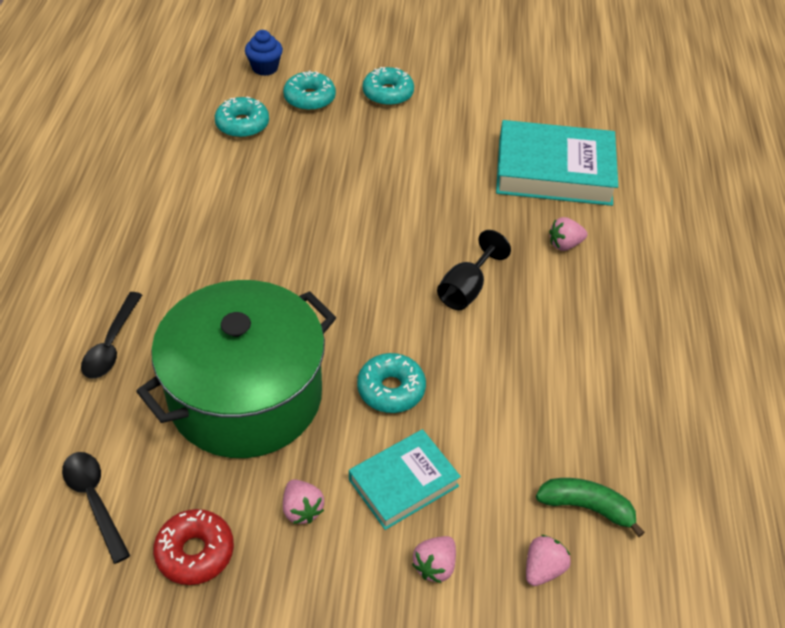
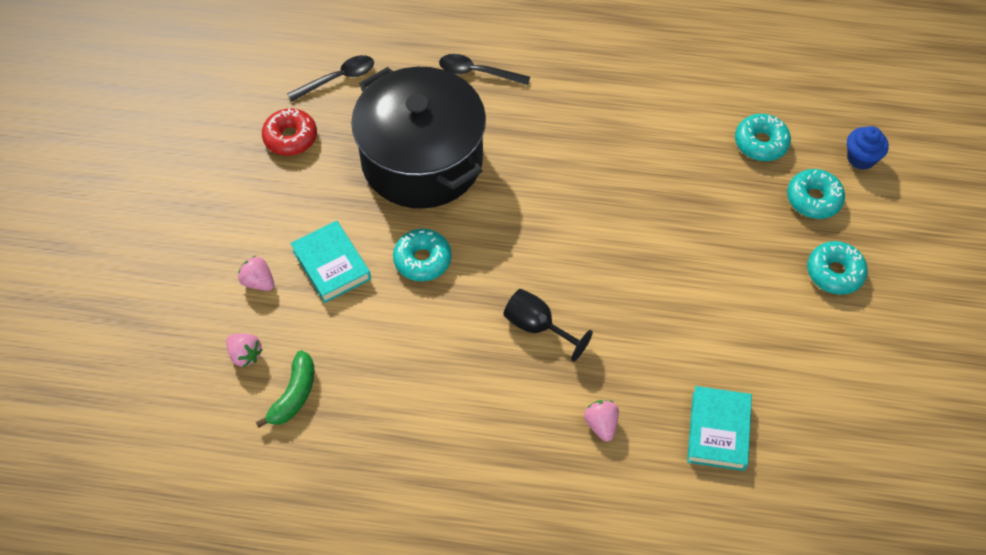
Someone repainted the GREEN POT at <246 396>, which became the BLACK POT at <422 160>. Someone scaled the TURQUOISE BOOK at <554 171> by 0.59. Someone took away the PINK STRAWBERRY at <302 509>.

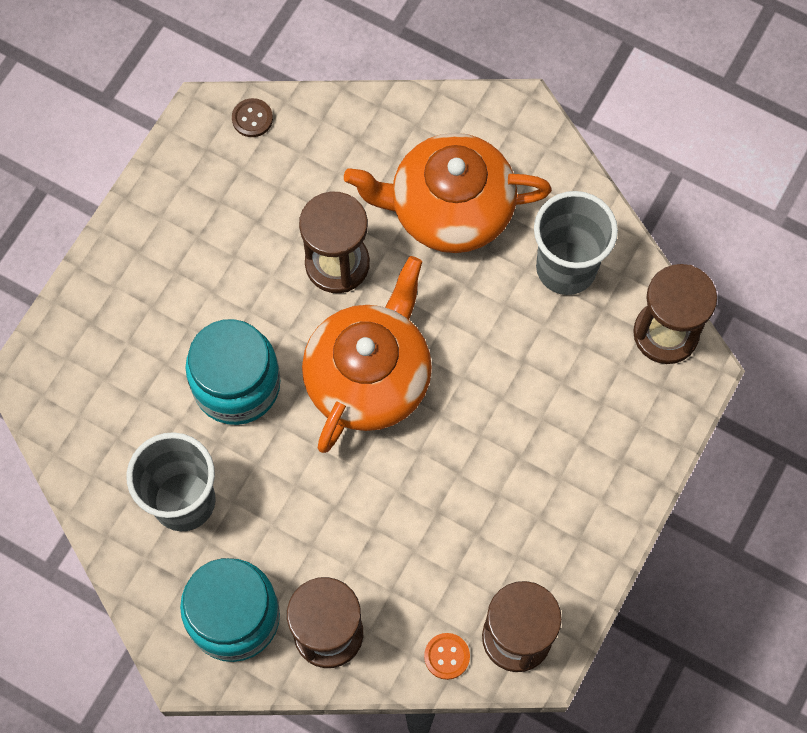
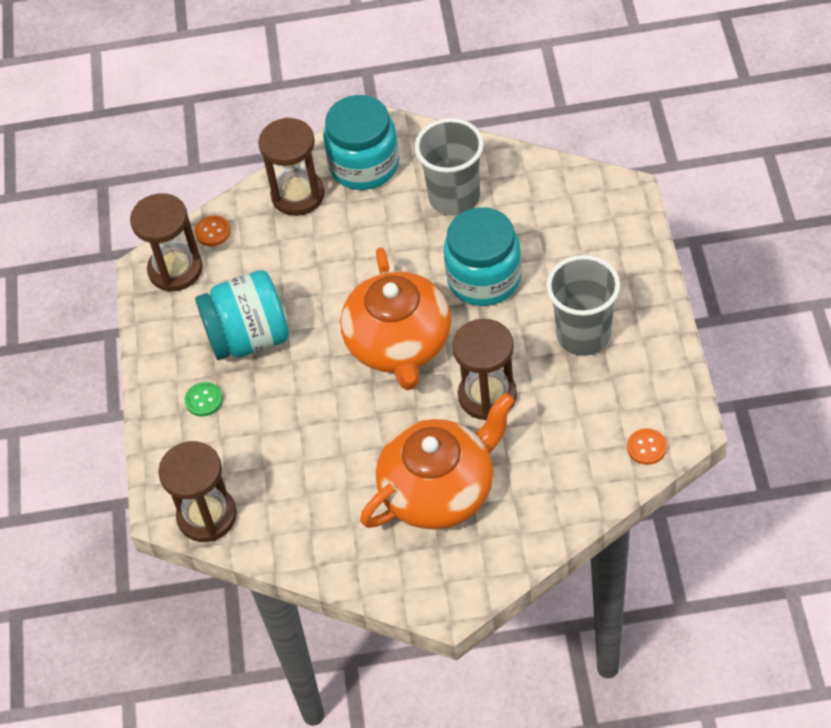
Someone put down the GREEN BUTTON at <204 400>. Someone put down the TURQUOISE JAR at <248 337>. Someone carried the GREY CUP from <566 268> to <583 335>. Someone repainted the BROWN BUTTON at <252 118>, which became the ORANGE BUTTON at <646 447>.

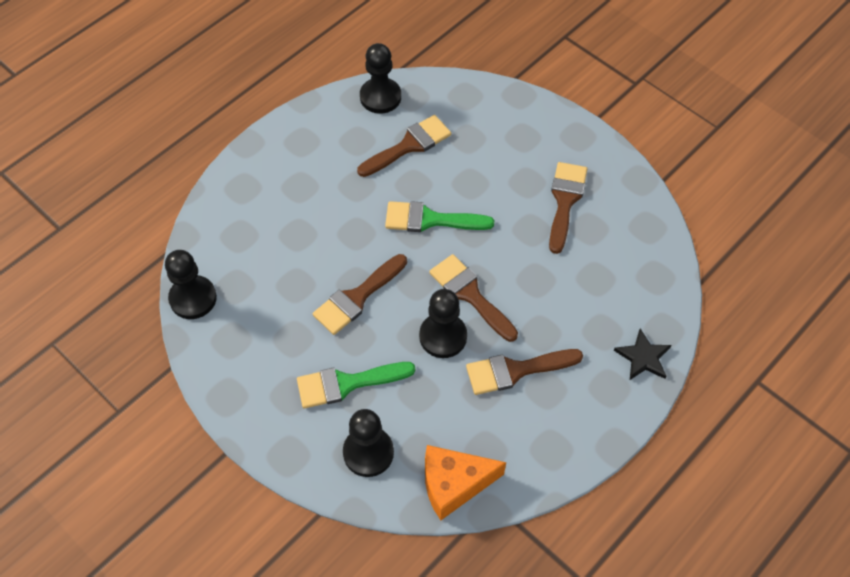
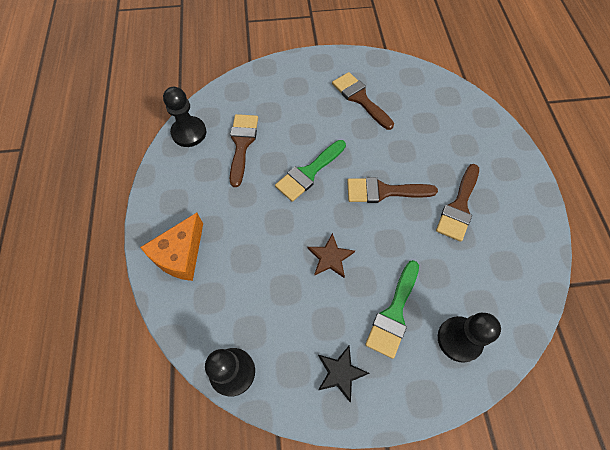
Someone carried the ORANGE CHEESE from <454 484> to <180 255>. Someone swapped the BROWN BRUSH at <357 298> for the BROWN STAR at <330 257>. Someone carried the BLACK STAR from <643 357> to <340 373>. Someone took away the BLACK PAWN at <443 336>.

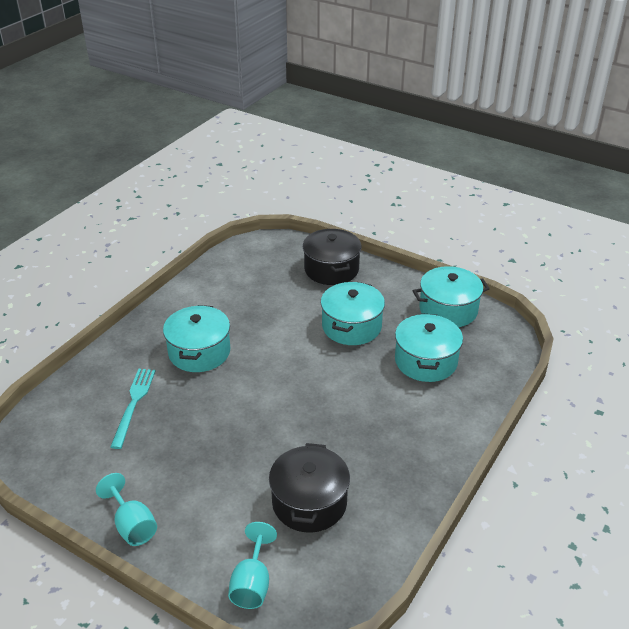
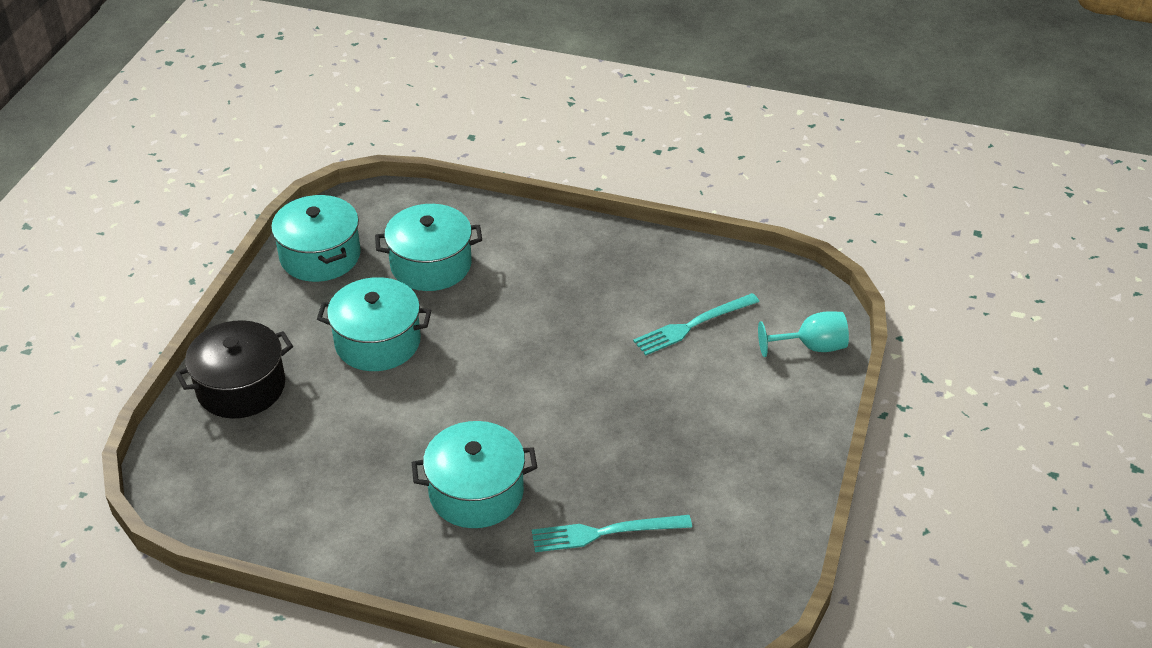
Someone swapped the BLACK POT at <309 502> for the TURQUOISE FORK at <693 325>. Someone took away the TURQUOISE GOBLET at <132 525>.

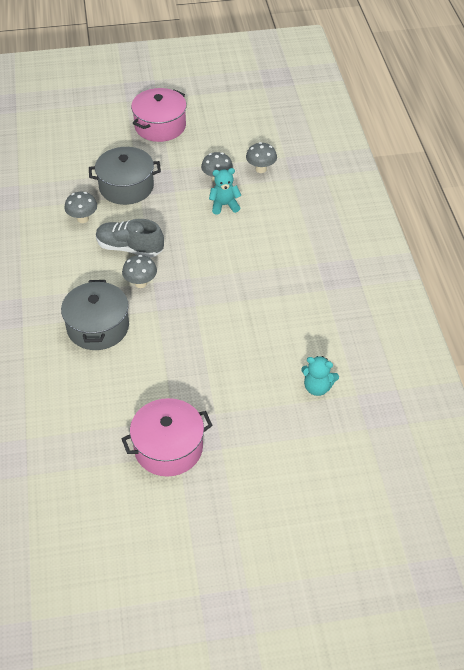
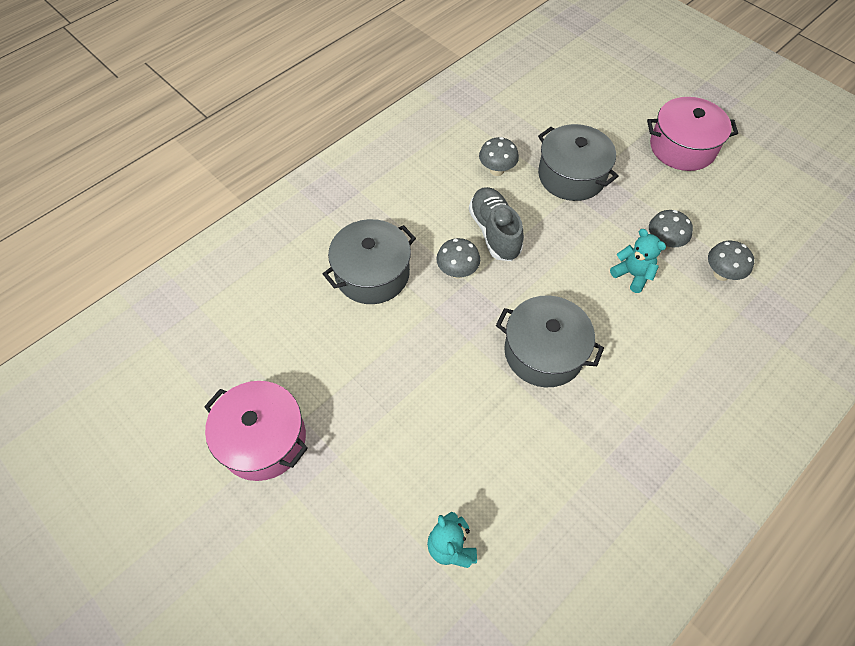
Someone put down the GREY POT at <544 352>.

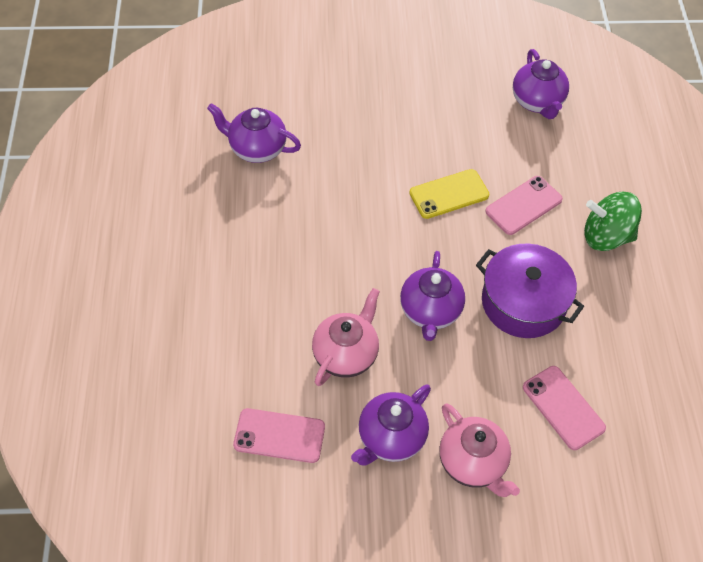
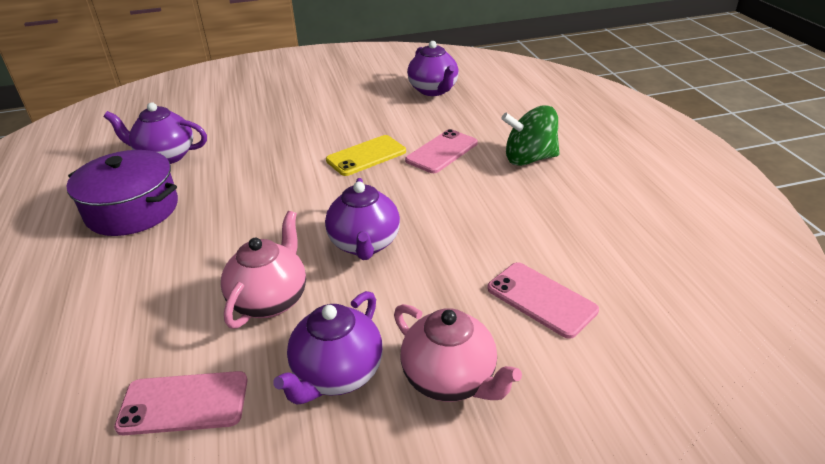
Someone carried the PURPLE POT from <523 302> to <132 210>.

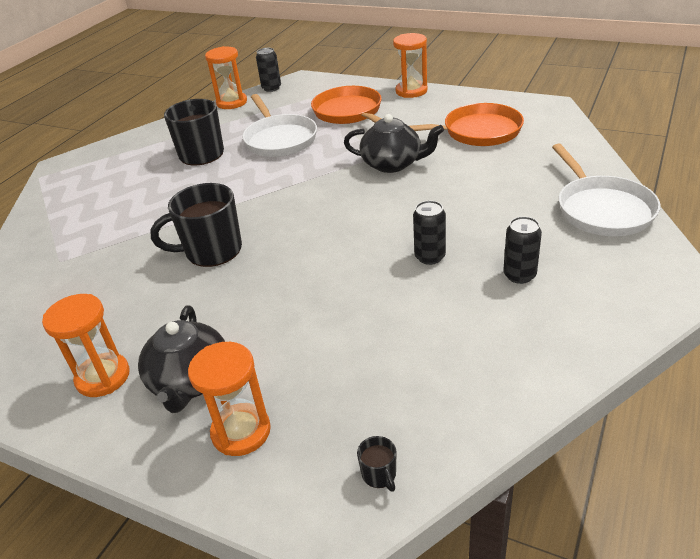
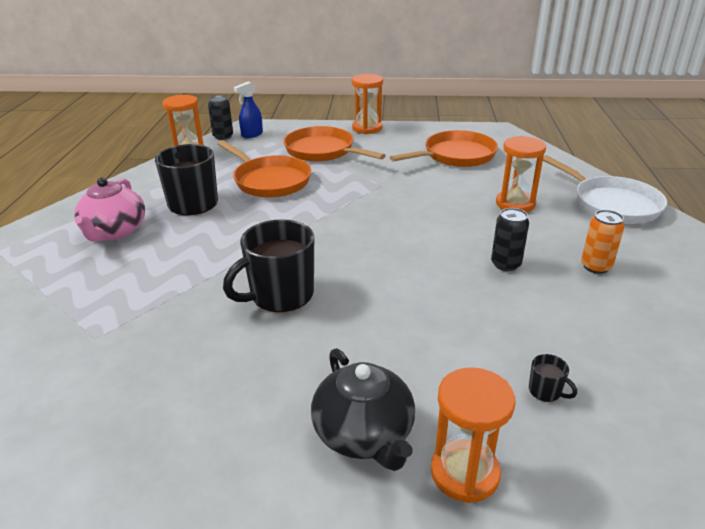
Someone put down the PINK TEAPOT at <114 231>. Someone repainted the WHITE PAN at <279 139>, which became the ORANGE PAN at <269 181>. Someone put down the BLUE SPRAY BOTTLE at <252 135>. Someone carried the ORANGE HOURGLASS from <103 377> to <515 204>. Someone carried the BLACK MUG from <379 475> to <546 391>. Someone repainted the BLACK CAN at <519 275>, which became the ORANGE CAN at <596 266>. Someone took away the BLACK TEAPOT at <392 164>.

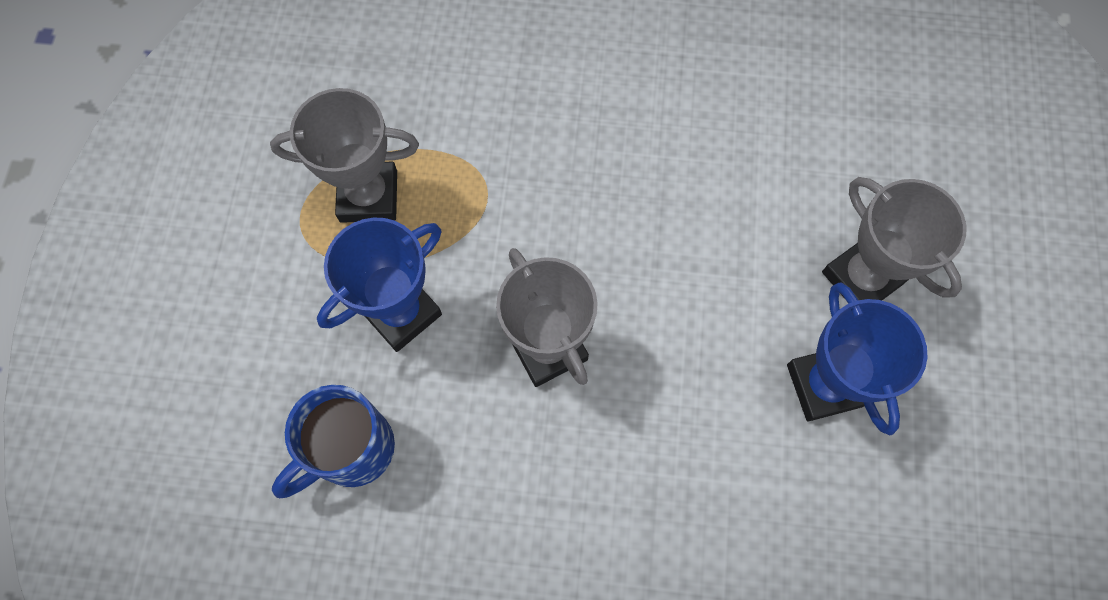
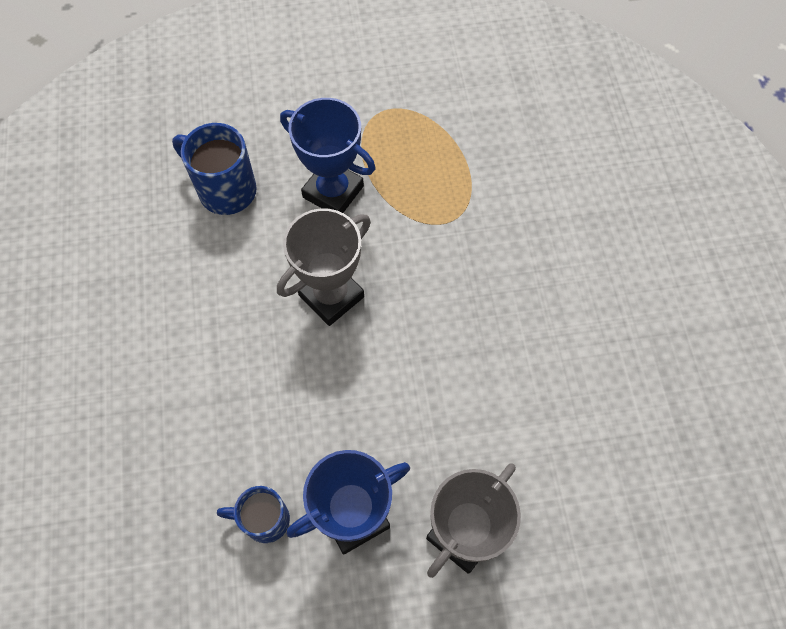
Someone put down the BLUE MUG at <264 520>. Someone took away the GREY TROPHY at <368 196>.

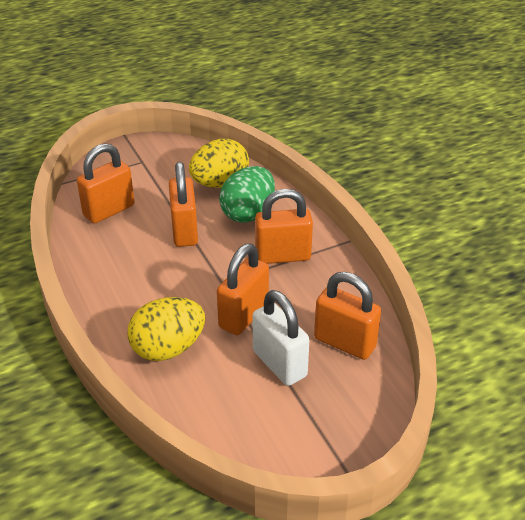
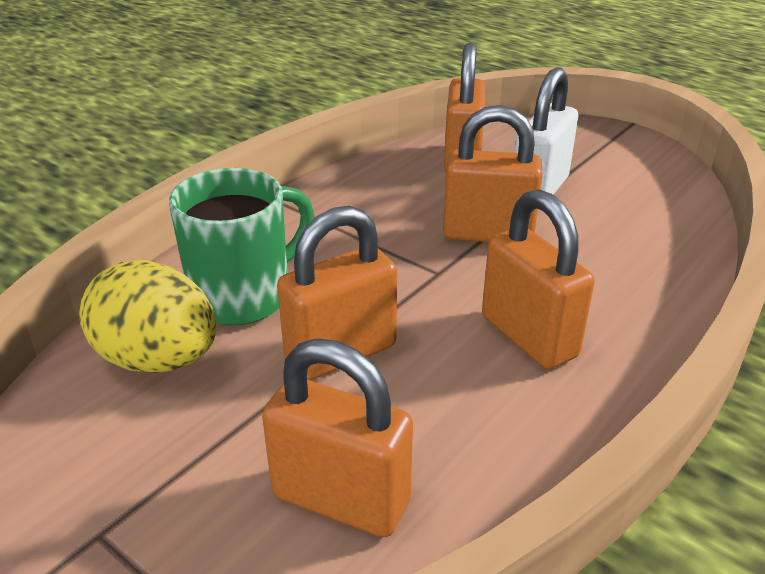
Someone swapped the GREEN EGG at <248 213> for the GREEN MUG at <244 296>. Someone carried the ORANGE PADLOCK from <283 256> to <528 337>. Someone took away the YELLOW EGG at <168 348>.

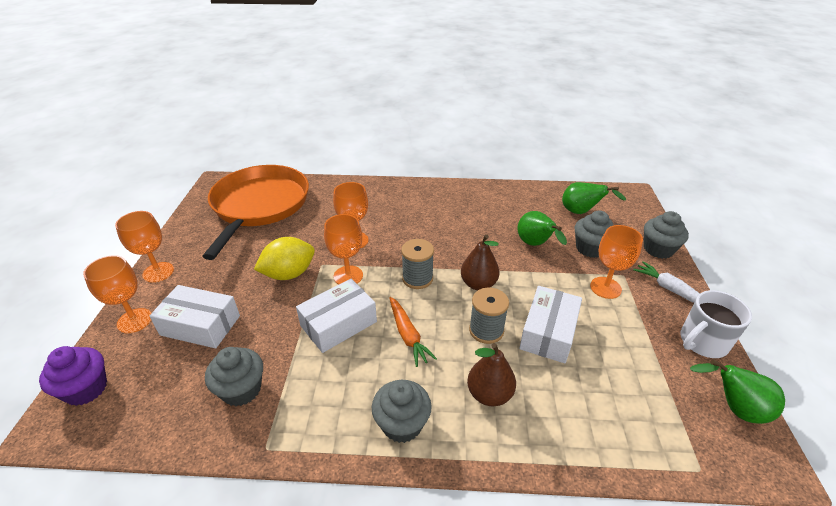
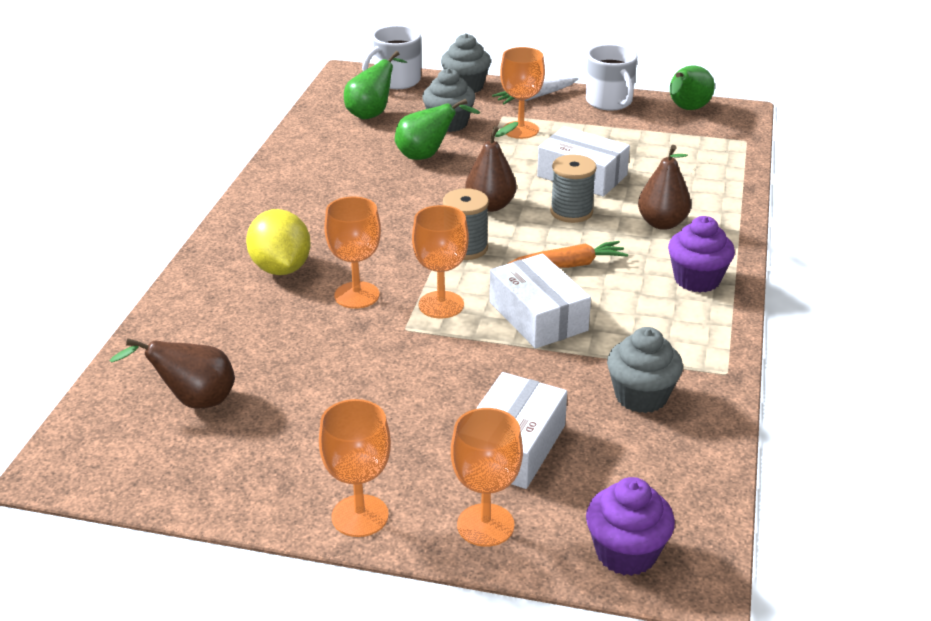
Someone swapped the ORANGE PAN at <259 205> for the BROWN PEAR at <193 401>. Someone carried the YELLOW LEMON from <289 274> to <281 268>. Someone put down the WHITE MUG at <396 81>. Someone repainted the GREY CUPCAKE at <402 424>, which became the PURPLE CUPCAKE at <697 279>.

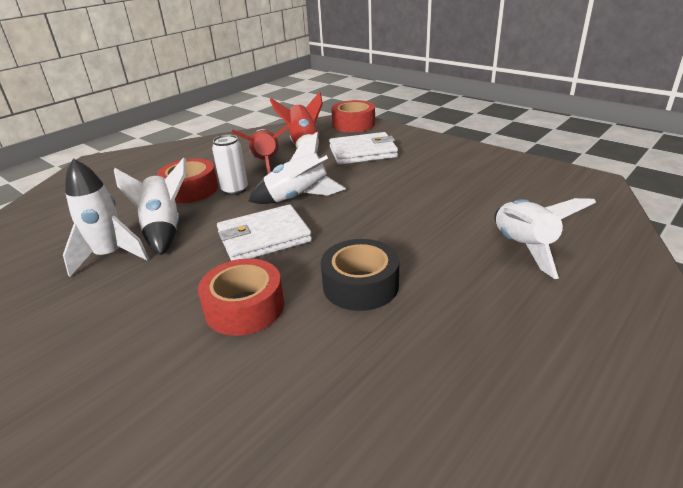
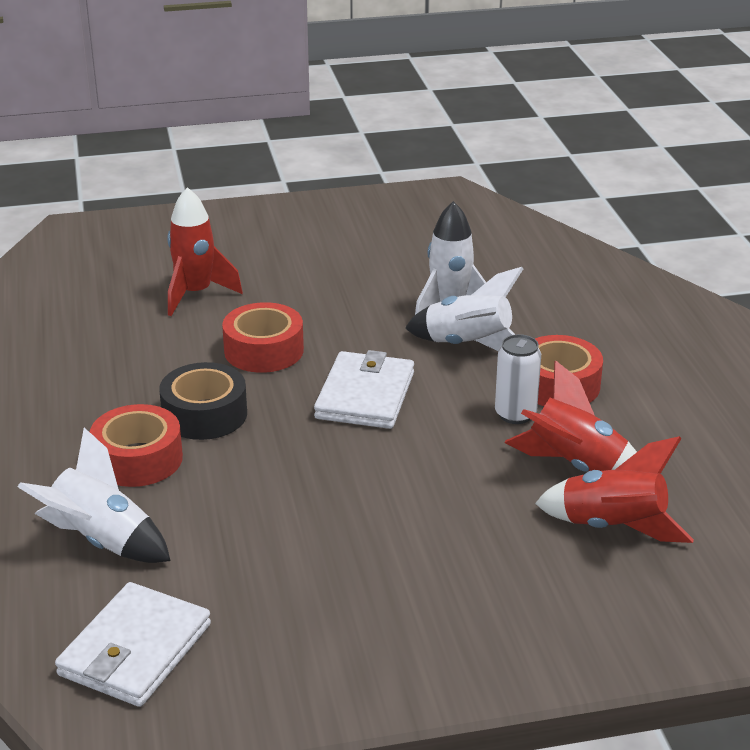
Someone carried the WHITE WALLET from <363 152> to <135 650>. Someone carried the RED TAPE from <353 124> to <138 459>. Someone put down the RED ROCKET at <195 294>. Someone took away the WHITE ROCKET at <298 198>.

